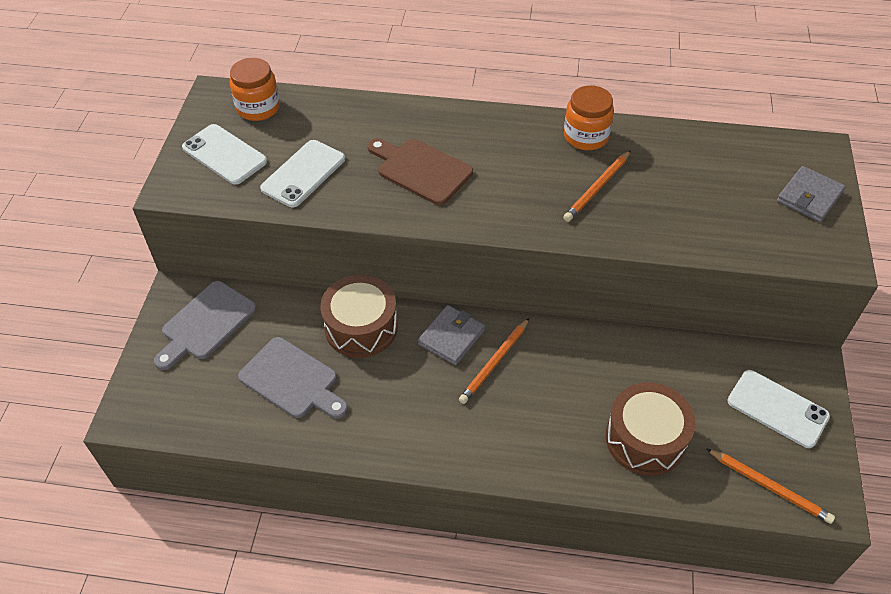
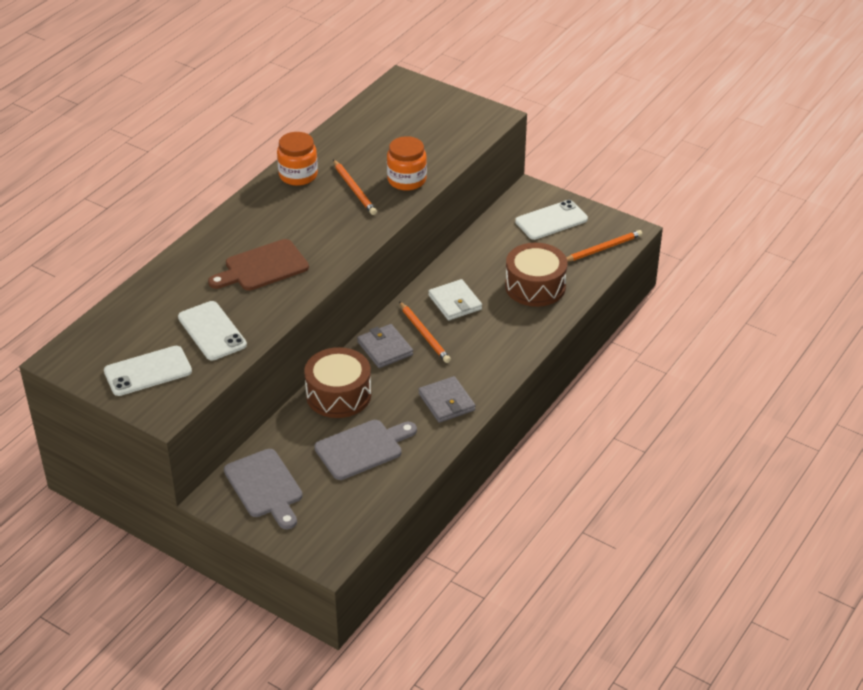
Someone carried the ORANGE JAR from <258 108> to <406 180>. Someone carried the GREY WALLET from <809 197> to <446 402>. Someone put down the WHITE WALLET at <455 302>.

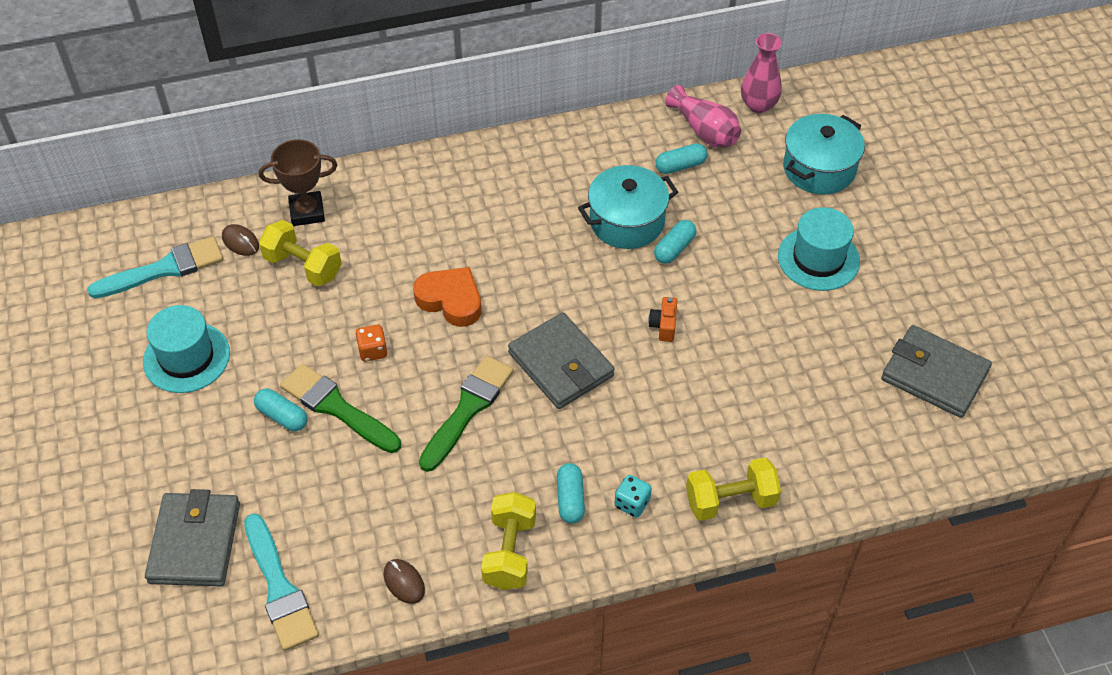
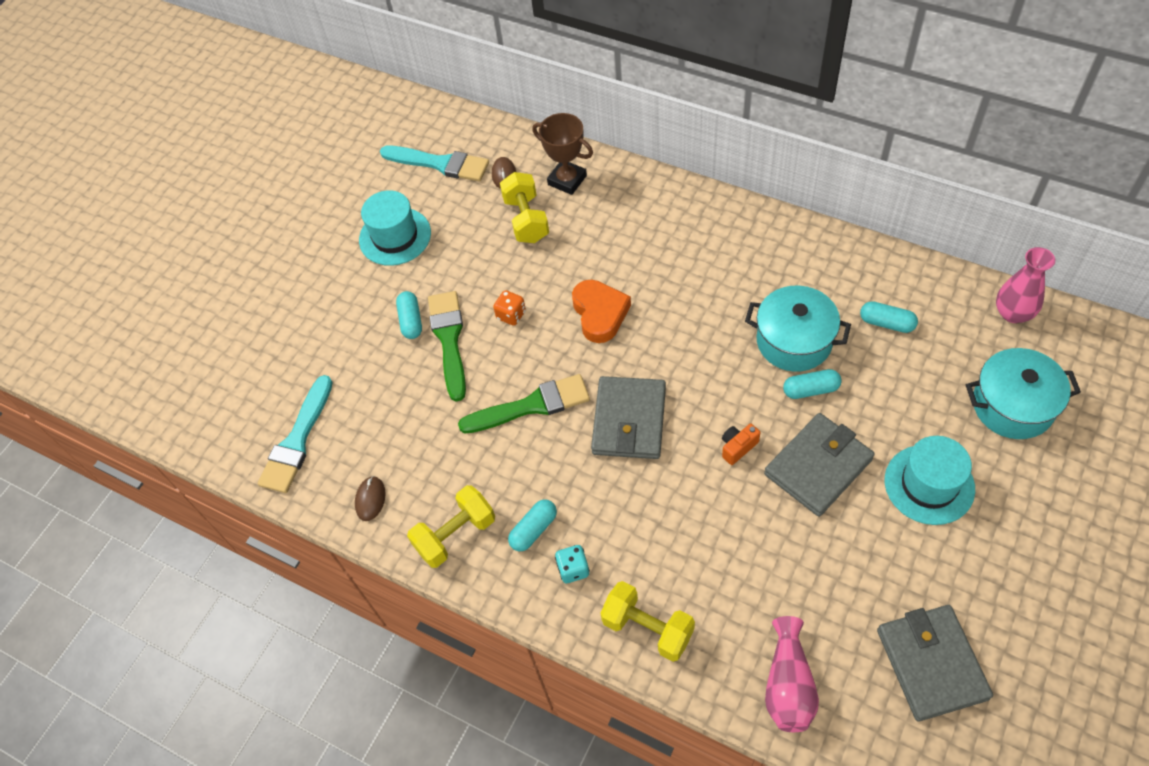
Someone carried the GREY WALLET from <195 542> to <818 467>. Someone carried the PINK VASE from <704 131> to <788 685>.

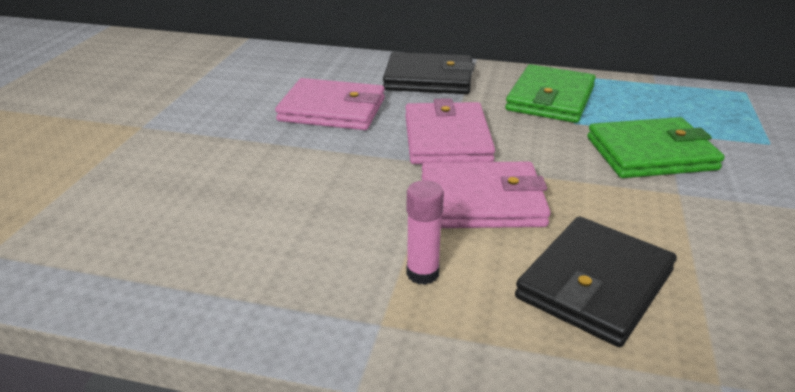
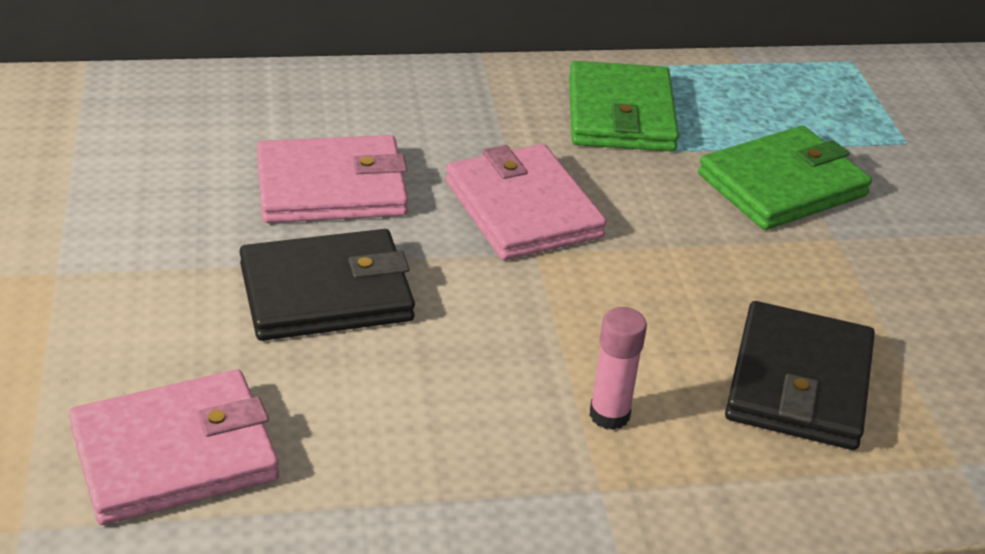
Someone carried the PINK WALLET from <481 201> to <174 453>. Someone carried the BLACK WALLET from <428 79> to <326 292>.

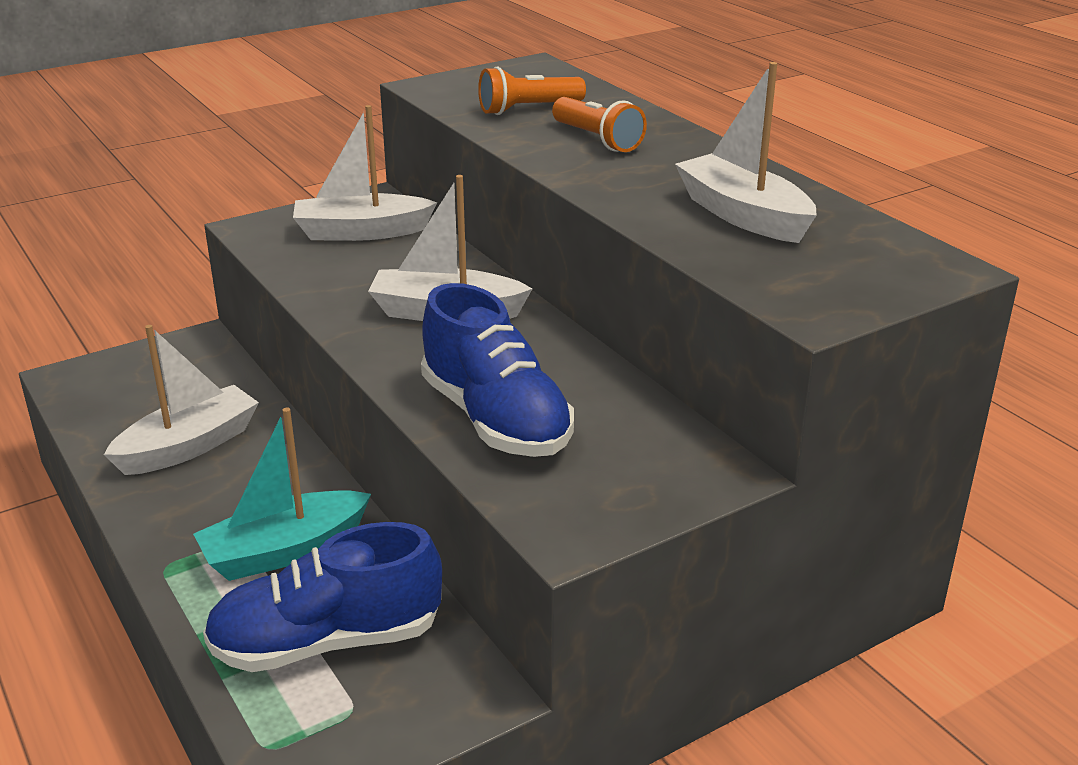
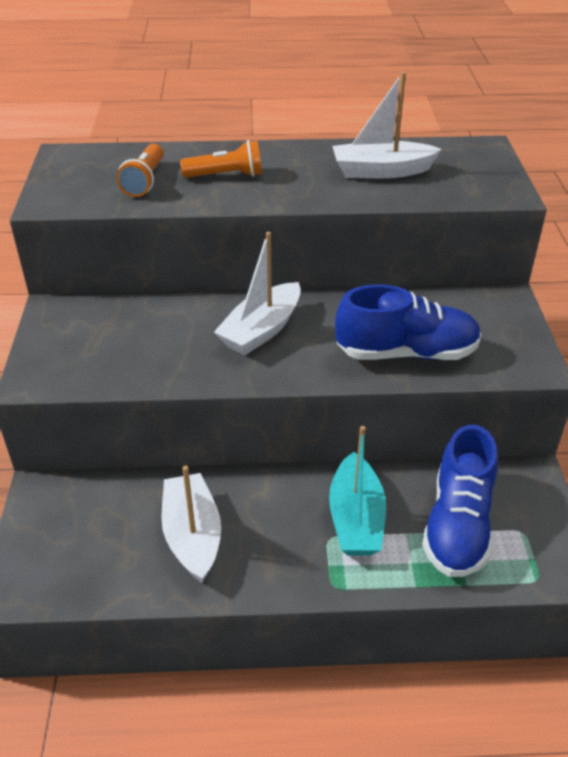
Someone took away the WHITE BOAT at <361 232>.

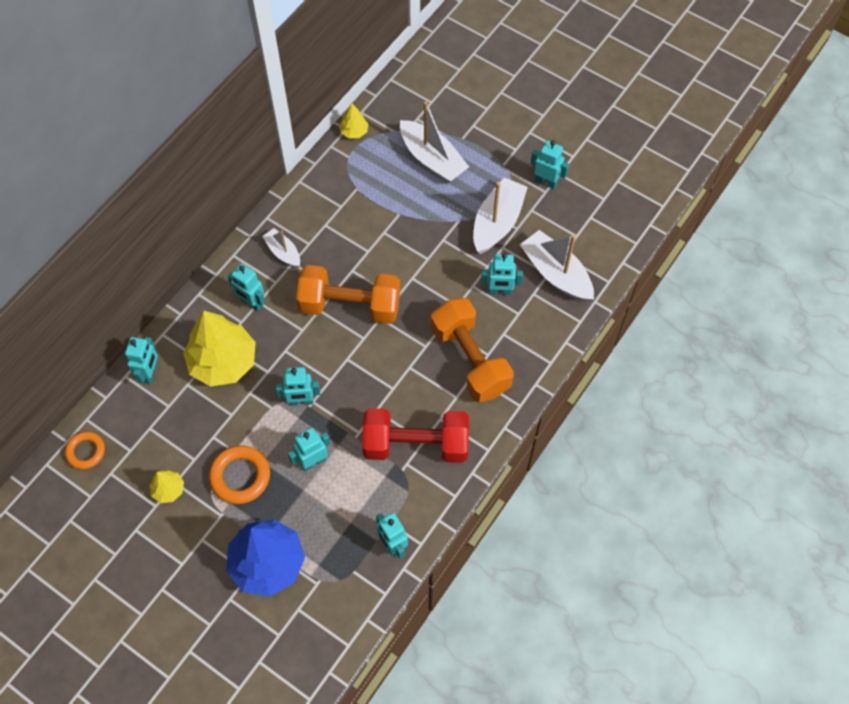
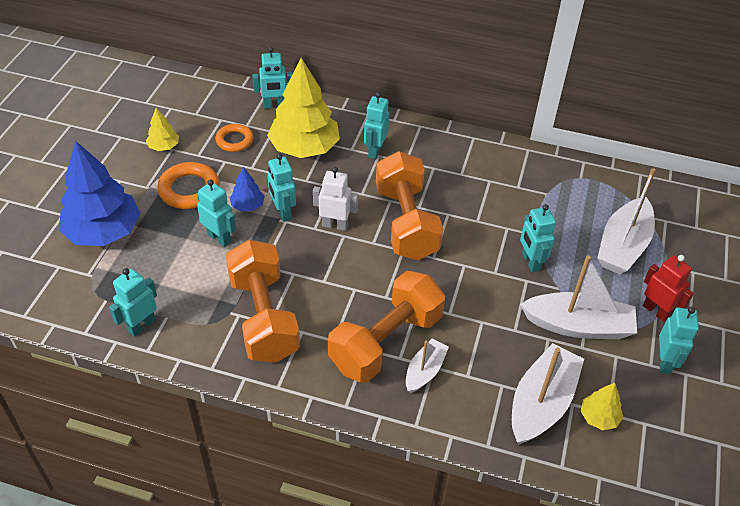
Someone carried the ORANGE RING from <86 451> to <234 140>. Someone repainted the RED DUMBBELL at <416 444>, which became the ORANGE DUMBBELL at <264 317>. Someone put down the BLUE TREE at <247 205>. Someone put down the WHITE ROBOT at <335 225>. Someone carried the WHITE BOAT from <283 252> to <424 371>. Someone carried the TURQUOISE ROBOT from <499 291> to <530 262>. Someone carried the YELLOW TREE from <354 131> to <599 417>. Someone put down the RED ROBOT at <656 311>.

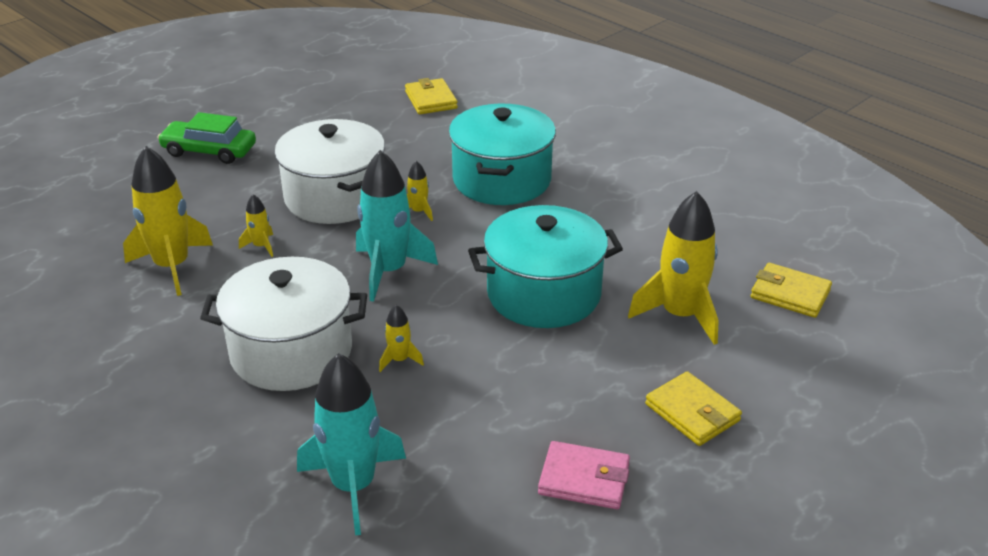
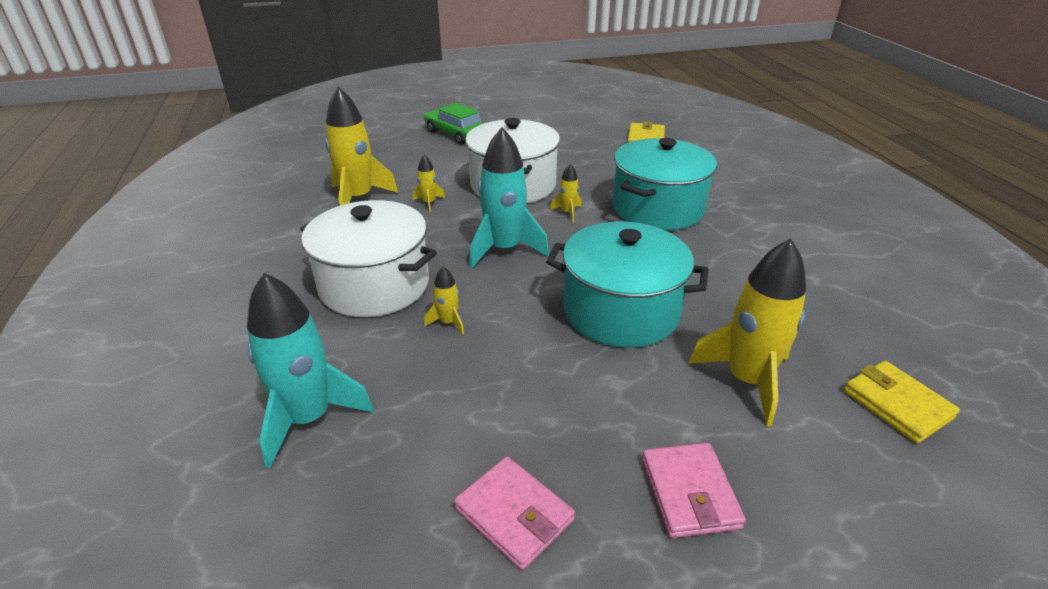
Someone repainted the YELLOW WALLET at <692 412>, which became the PINK WALLET at <689 493>.

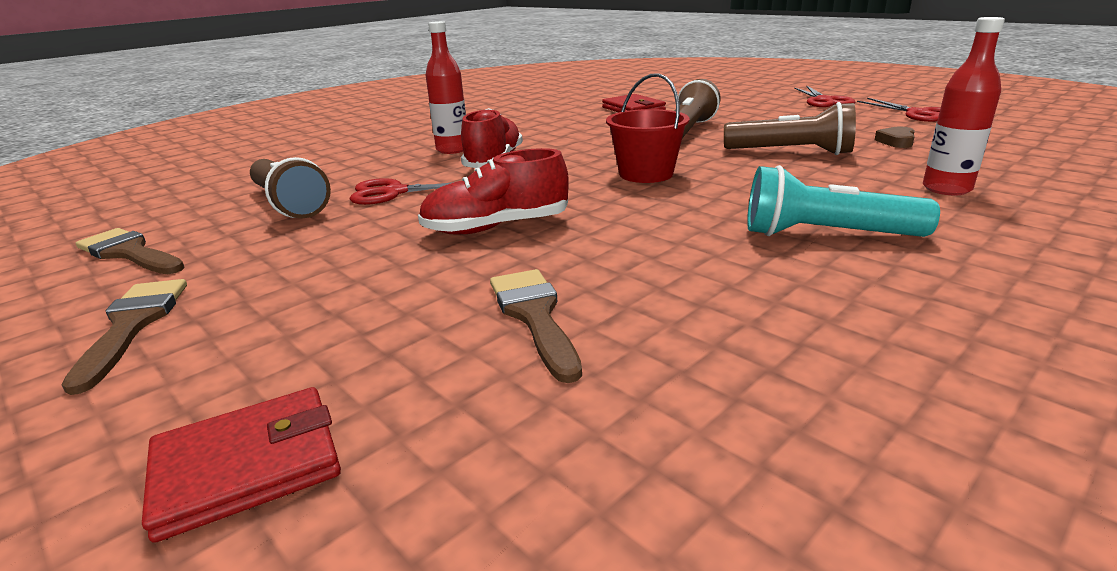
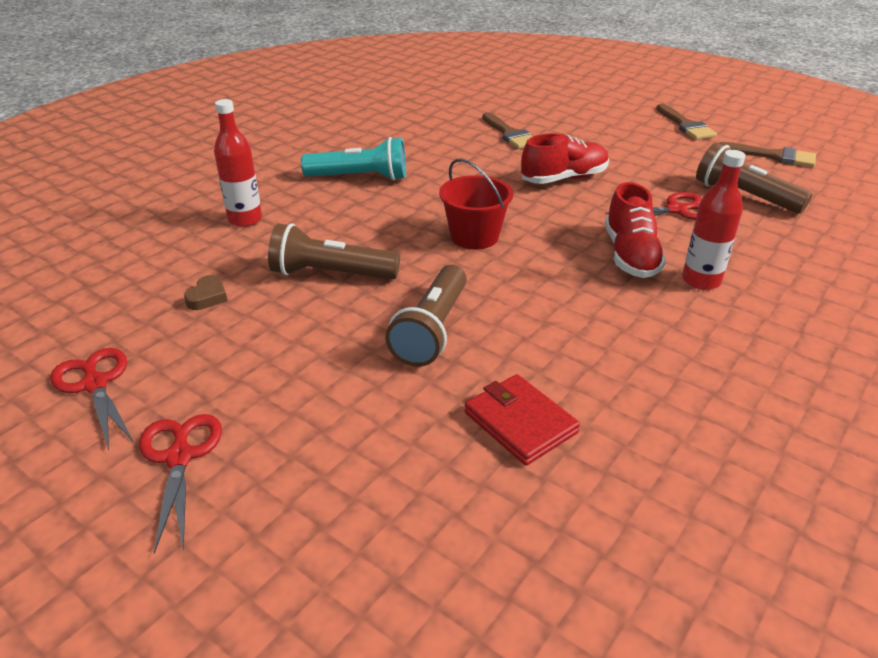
Someone took away the RED WALLET at <247 466>.

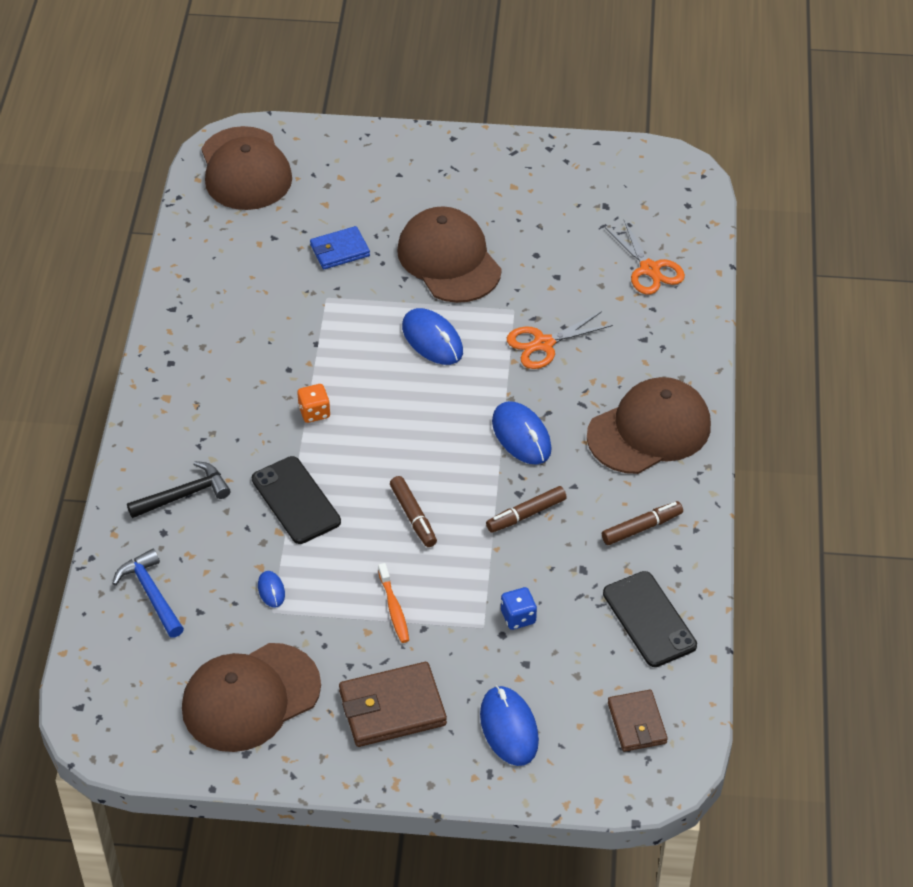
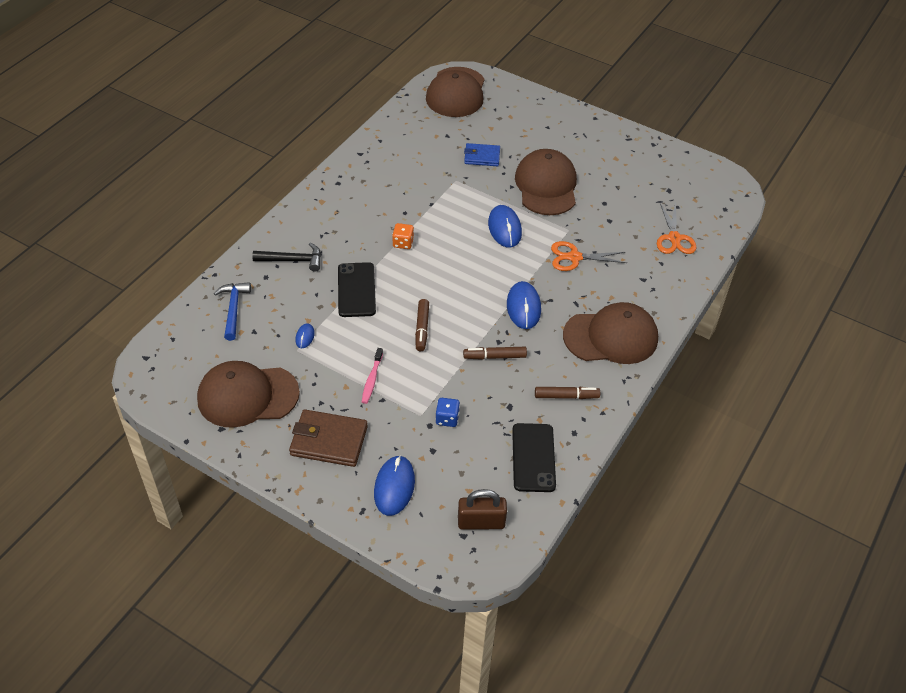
Someone repainted the ORANGE TOOTHBRUSH at <394 609>, which became the PINK TOOTHBRUSH at <372 380>. Someone swapped the BROWN WALLET at <636 723> for the BROWN PADLOCK at <481 522>.

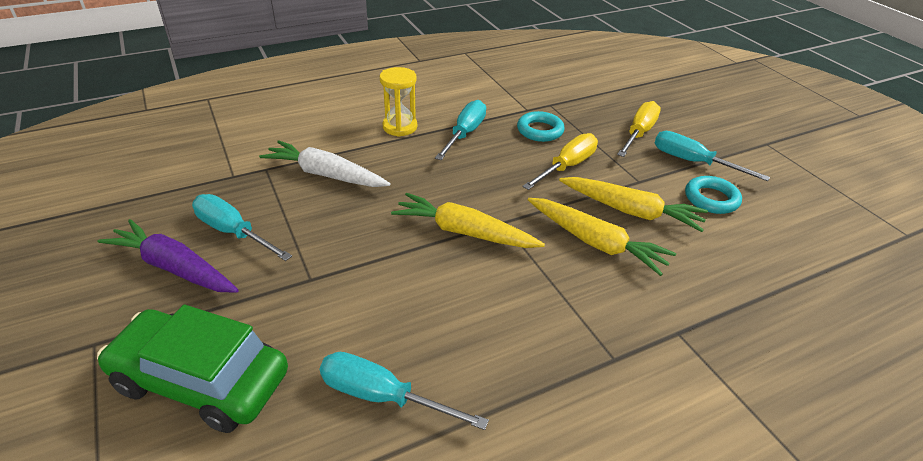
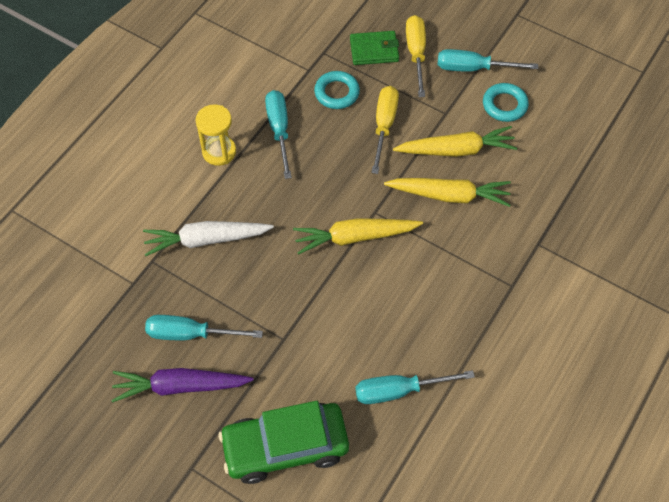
Someone put down the GREEN WALLET at <374 50>.

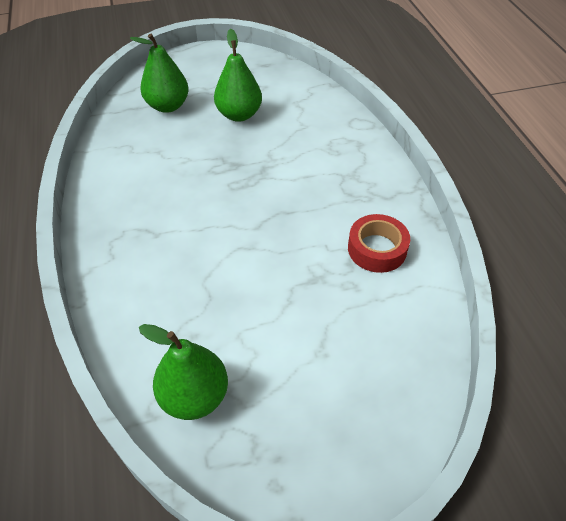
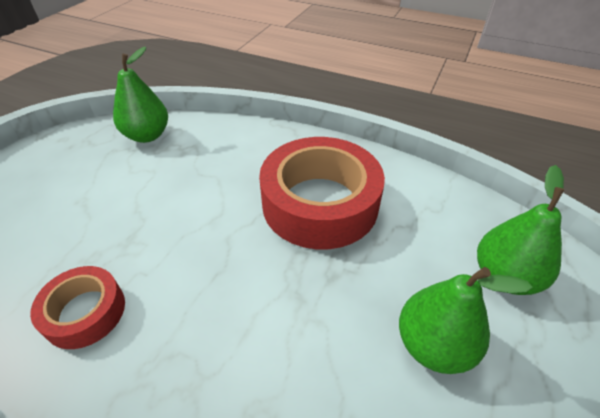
Someone put down the RED TAPE at <320 203>.

